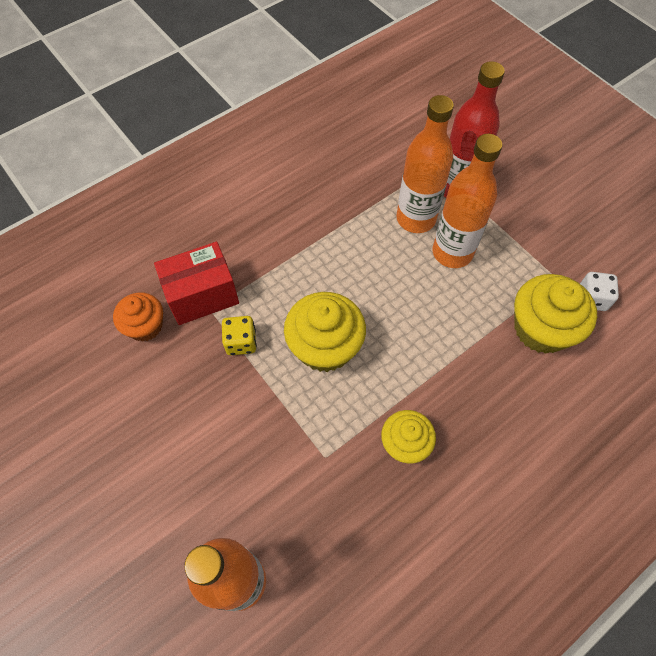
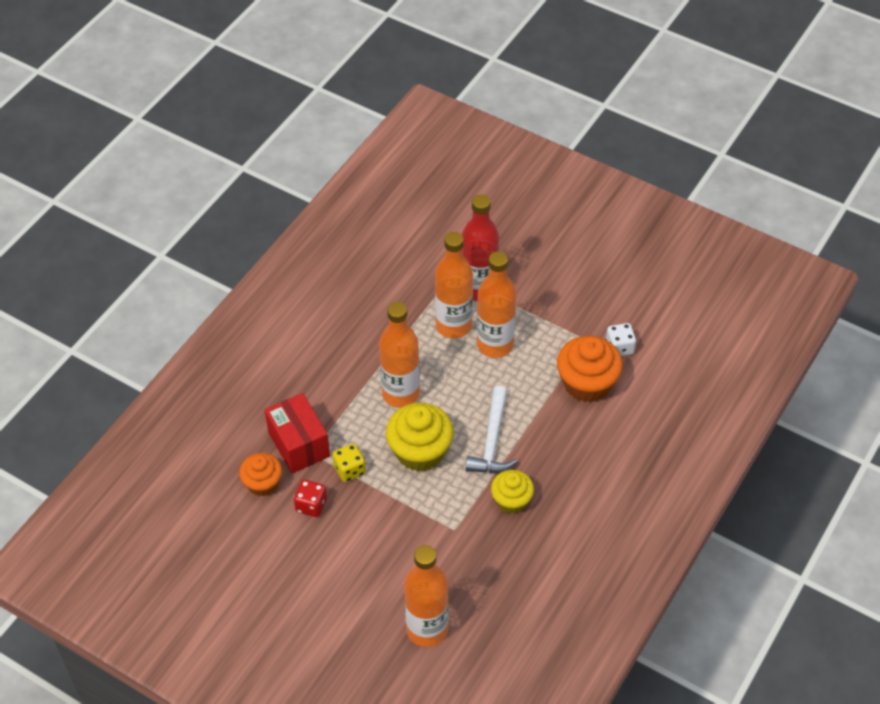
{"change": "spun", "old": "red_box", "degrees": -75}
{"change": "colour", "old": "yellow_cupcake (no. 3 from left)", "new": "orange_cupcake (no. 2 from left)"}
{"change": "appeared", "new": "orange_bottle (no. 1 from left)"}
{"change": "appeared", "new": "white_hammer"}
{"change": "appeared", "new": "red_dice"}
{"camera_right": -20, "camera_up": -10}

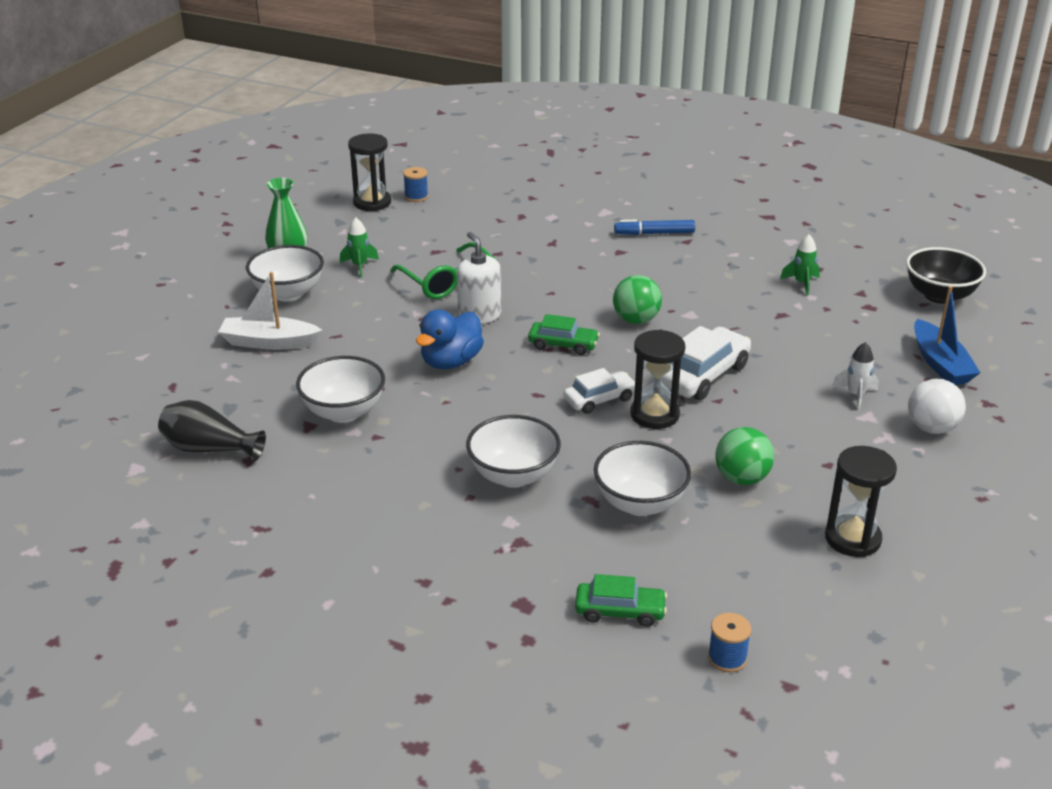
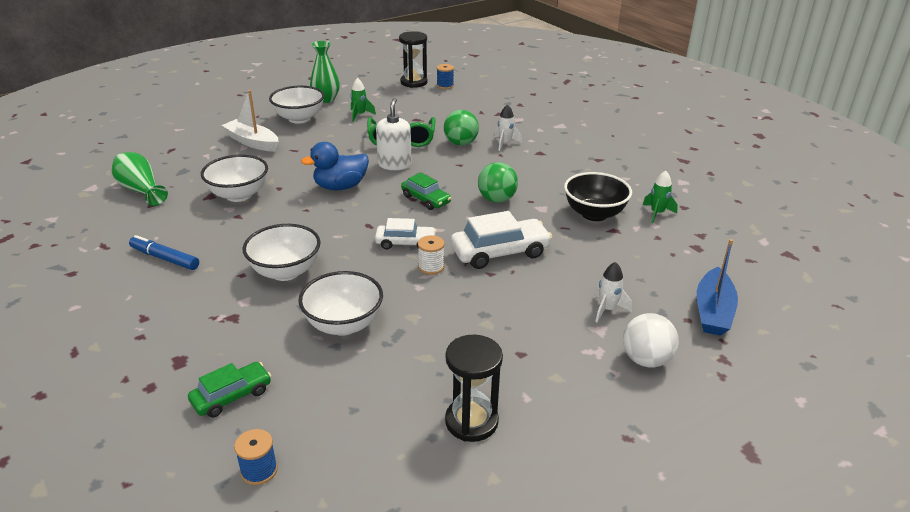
{"change": "relocated", "old": "blue_marker"}
{"change": "relocated", "old": "black_bowl"}
{"change": "exchanged", "old": "black_hourglass (no. 2 from left)", "new": "white_spool"}
{"change": "colour", "old": "black_vase", "new": "green_vase (no. 1 from left)"}
{"change": "relocated", "old": "green_ball (no. 2 from left in the first image)", "new": "green_ball (no. 1 from left)"}
{"change": "spun", "old": "green_car (no. 2 from left in the first image)", "degrees": -75}
{"change": "appeared", "new": "white_rocket (no. 1 from left)"}
{"camera_right": 30, "camera_up": 0}

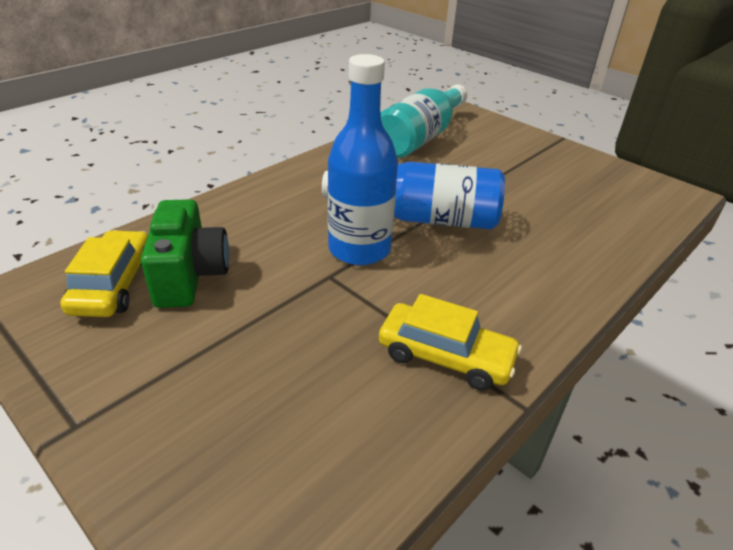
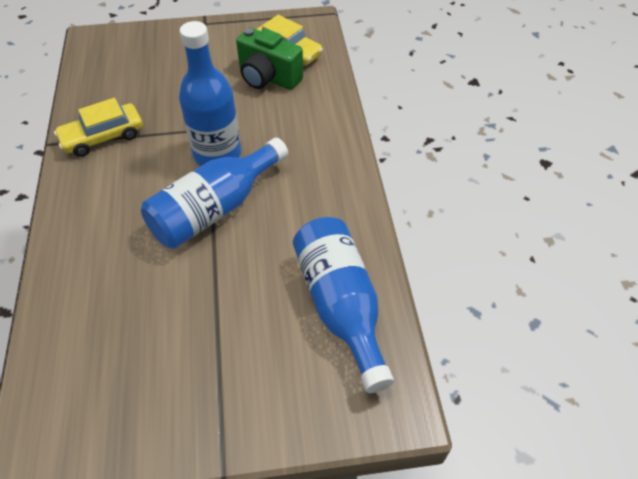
{"change": "colour", "old": "turquoise_bottle", "new": "blue_bottle (no. 3 from left)"}
{"camera_right": 130, "camera_up": 15}

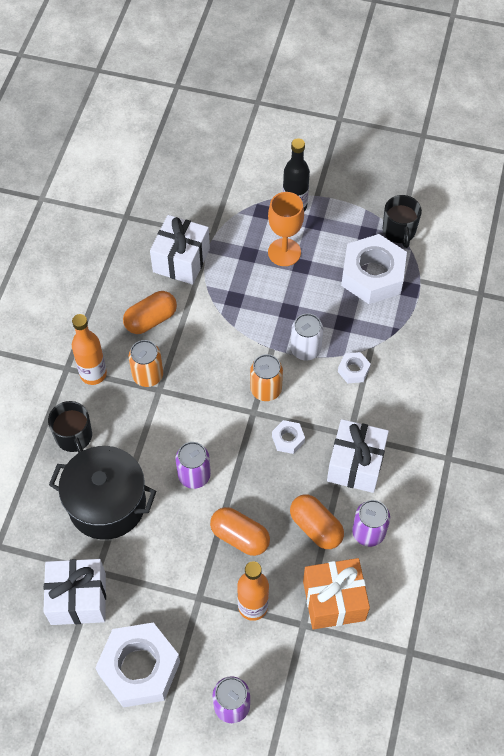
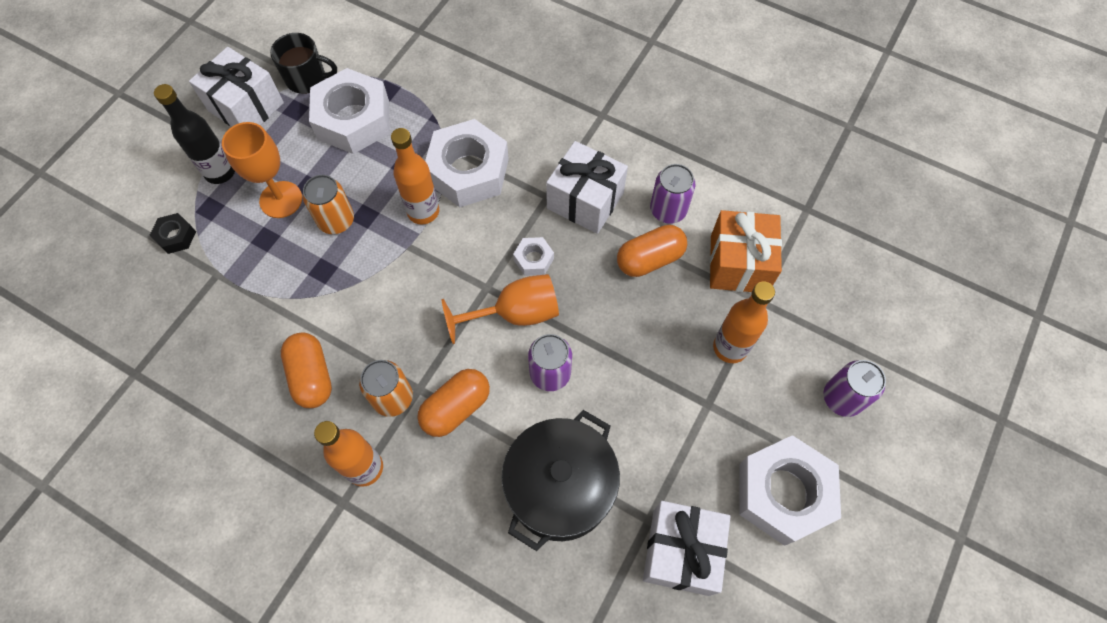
{"change": "relocated", "old": "white_gift (no. 2 from left in the first image)", "new": "white_gift (no. 1 from left)"}
{"change": "exchanged", "old": "white_can", "new": "orange_bottle (no. 2 from left)"}
{"change": "size", "old": "white_nut (no. 3 from left in the first image)", "factor": 2.22}
{"change": "relocated", "old": "orange_can (no. 2 from left in the first image)", "new": "orange_can (no. 1 from left)"}
{"change": "missing", "old": "black_mug (no. 1 from left)"}
{"change": "relocated", "old": "orange_capsule (no. 2 from left)"}
{"change": "appeared", "new": "black_nut"}
{"change": "appeared", "new": "orange_goblet (no. 2 from left)"}
{"camera_right": -75, "camera_up": 5}

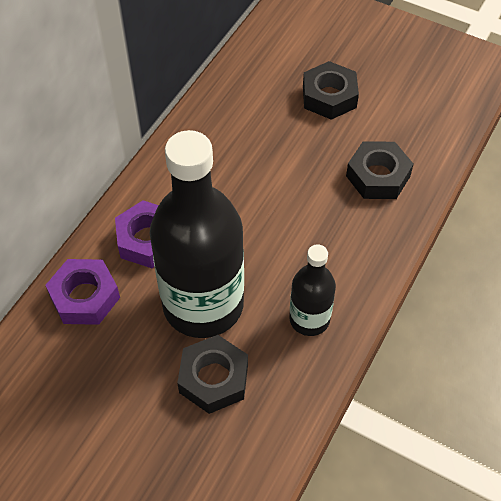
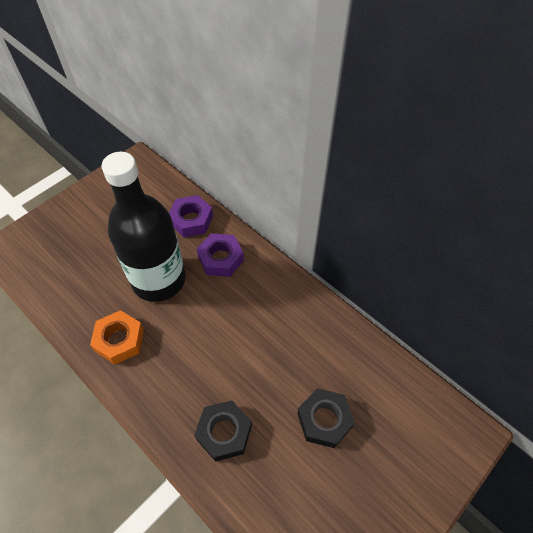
{"change": "exchanged", "old": "black_bottle (no. 2 from left)", "new": "orange_nut"}
{"change": "missing", "old": "black_nut (no. 1 from left)"}
{"camera_right": 105, "camera_up": 0}

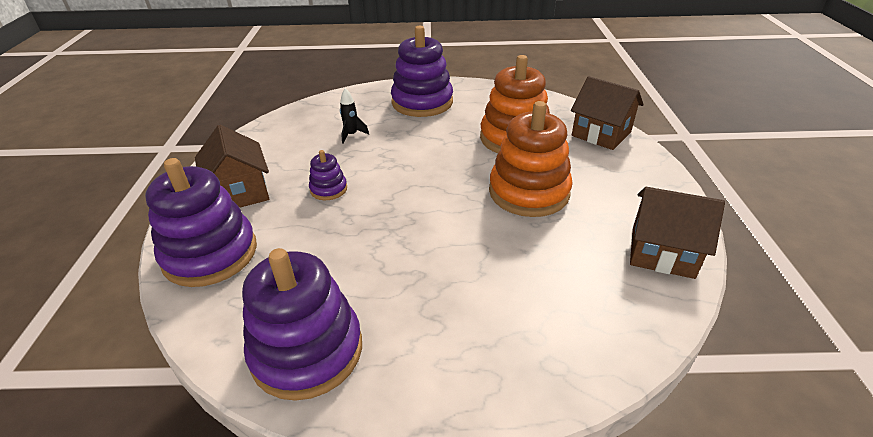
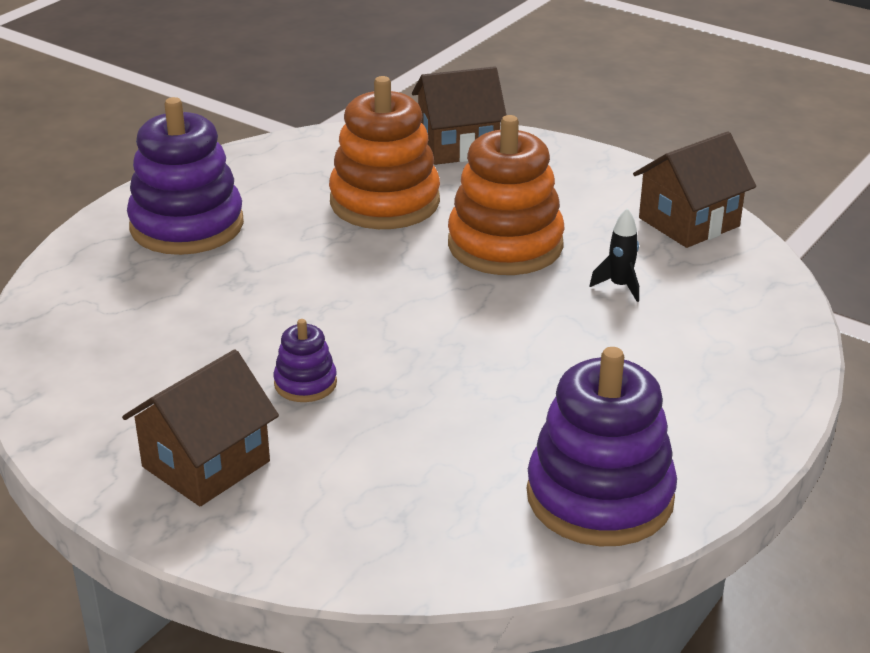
{"change": "relocated", "old": "black_rocket"}
{"change": "spun", "old": "brown_house (no. 1 from left)", "degrees": -60}
{"change": "missing", "old": "purple_stacking_toy (no. 1 from left)"}
{"camera_right": -55, "camera_up": -5}

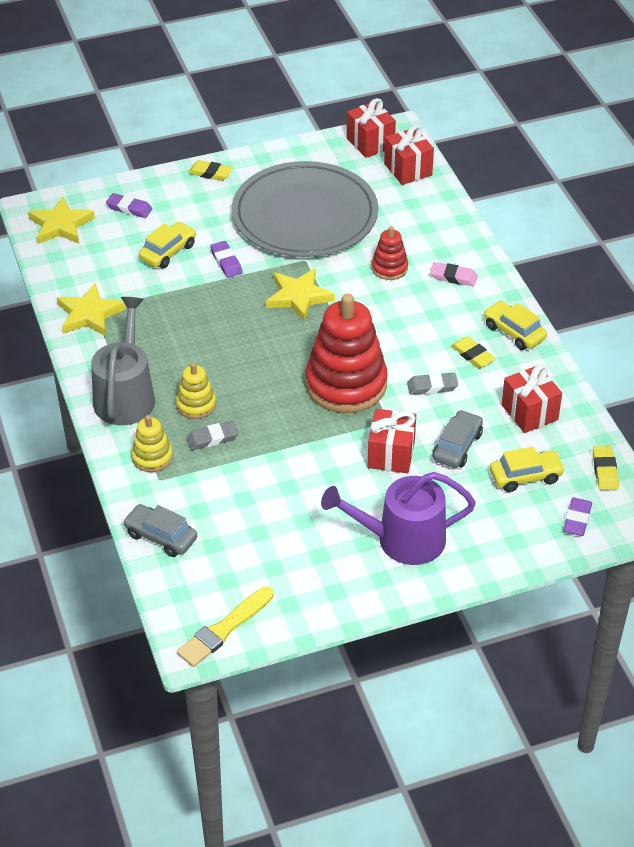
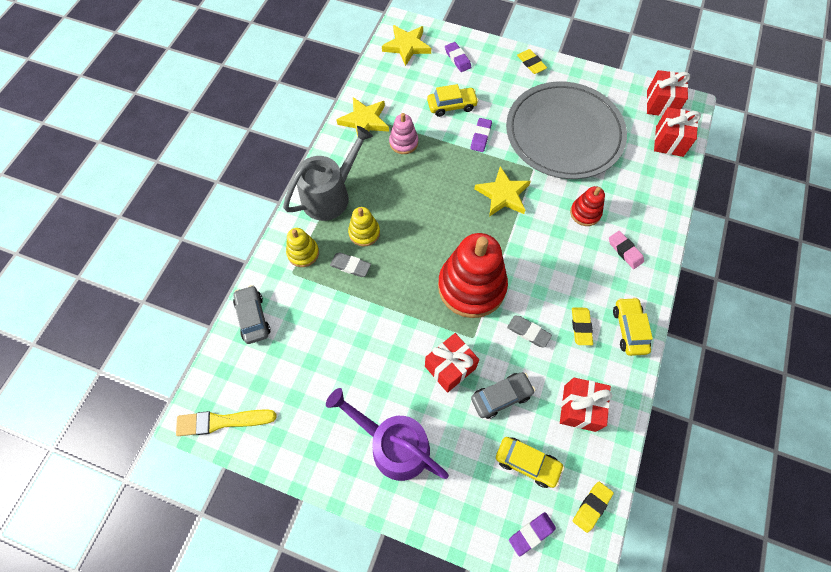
{"change": "appeared", "new": "pink_stacking_toy"}
{"camera_right": 40, "camera_up": 20}

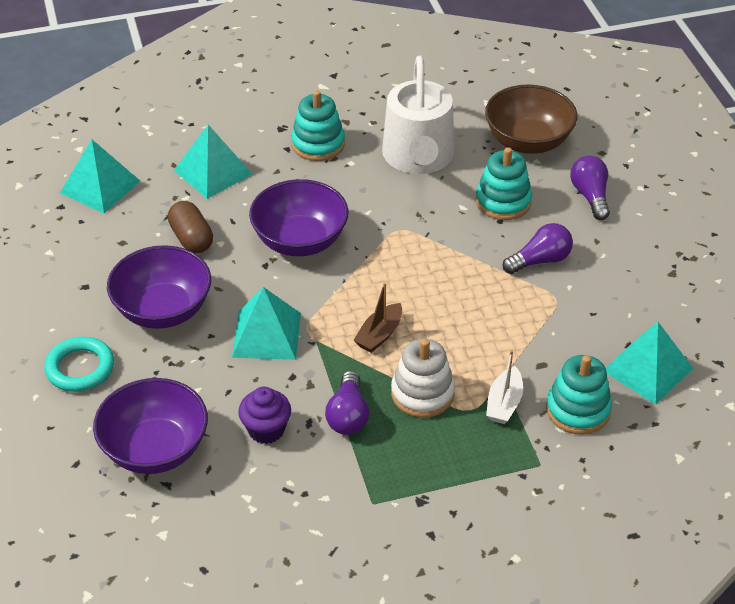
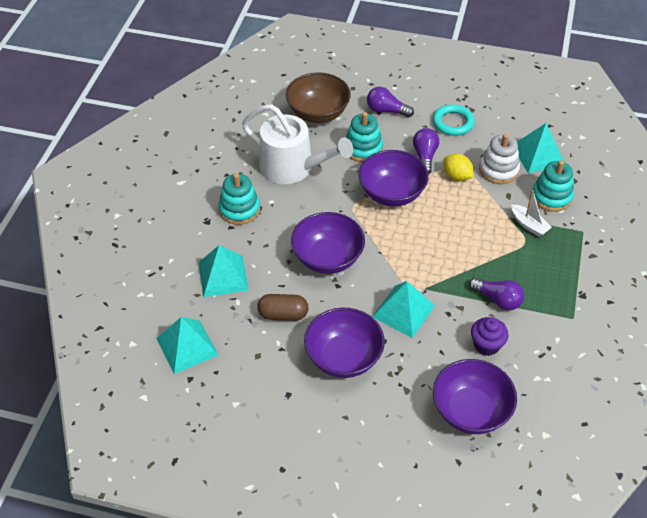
{"change": "missing", "old": "brown_boat"}
{"change": "relocated", "old": "turquoise_ring"}
{"change": "relocated", "old": "white_stacking_toy"}
{"change": "appeared", "new": "purple_bowl (no. 3 from left)"}
{"change": "appeared", "new": "yellow_lemon"}
{"camera_right": -60, "camera_up": 5}

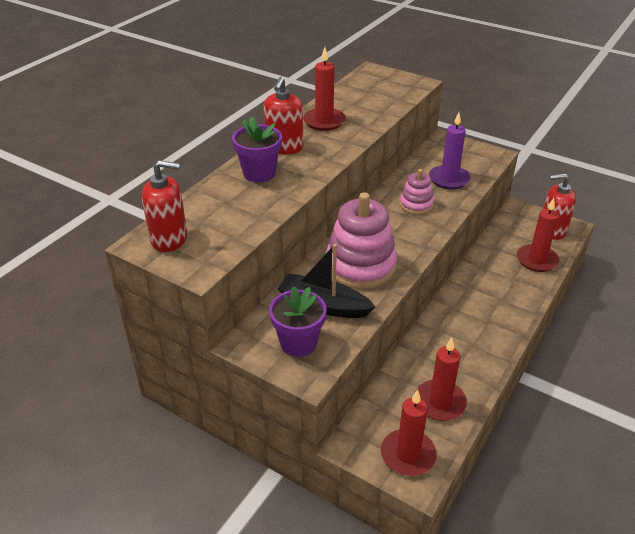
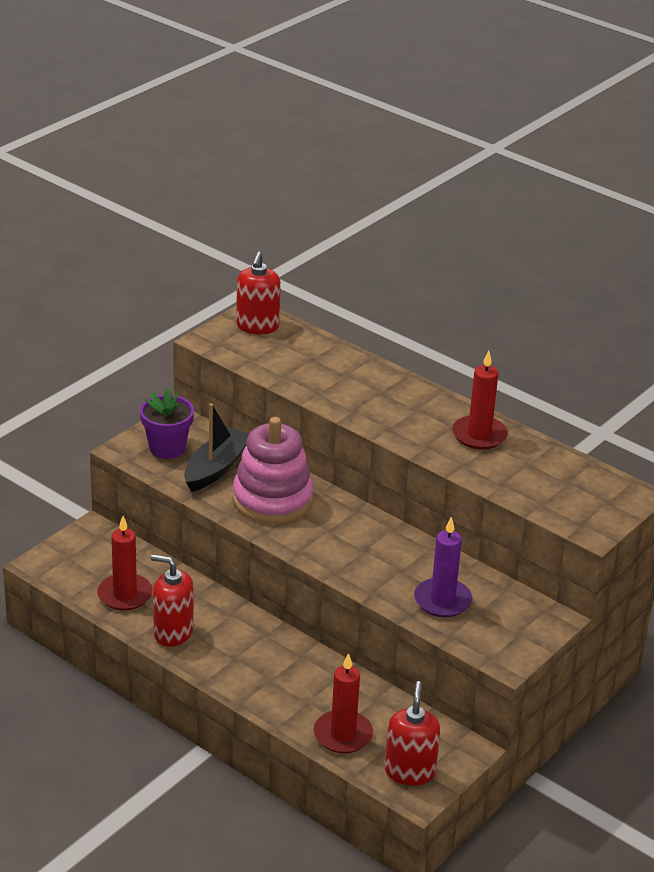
{"change": "relocated", "old": "red_soap_dispenser (no. 2 from left in the first image)", "new": "red_soap_dispenser (no. 1 from left)"}
{"change": "missing", "old": "purple_flower_pot (no. 1 from left)"}
{"change": "missing", "old": "pink_stacking_toy (no. 2 from left)"}
{"change": "missing", "old": "red_candle (no. 2 from left)"}
{"camera_right": 95, "camera_up": -5}

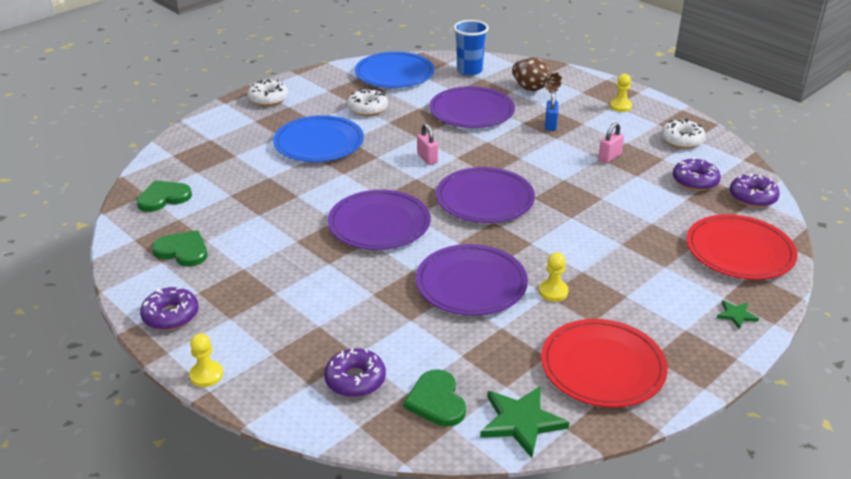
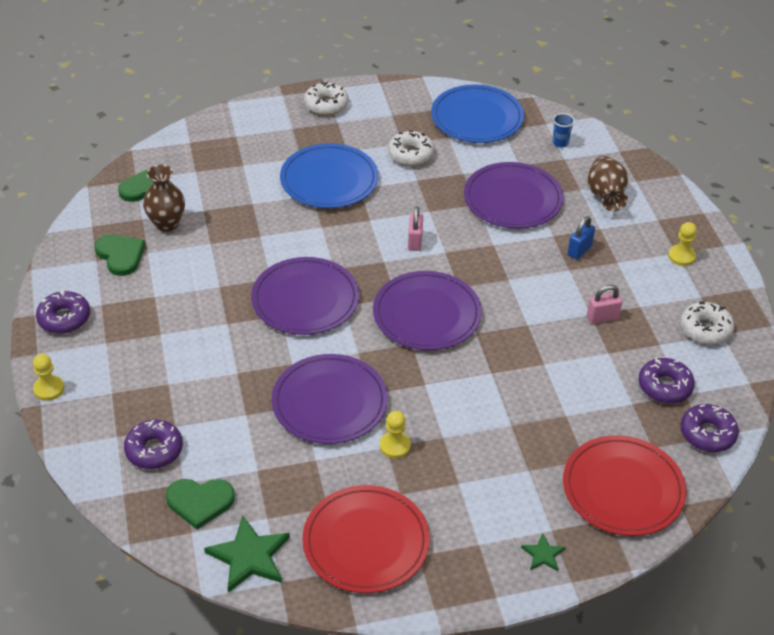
{"change": "size", "old": "blue_cup", "factor": 0.52}
{"change": "spun", "old": "green_heart (no. 3 from left)", "degrees": -105}
{"change": "appeared", "new": "brown_vase (no. 1 from left)"}
{"camera_right": 30, "camera_up": 10}

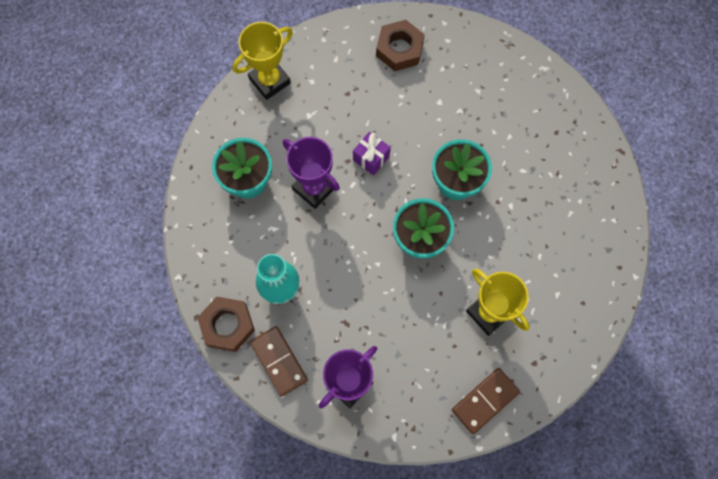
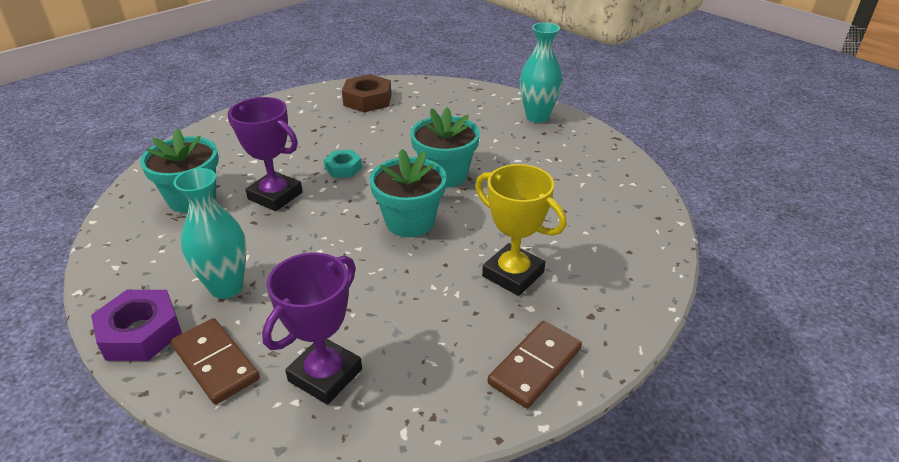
{"change": "missing", "old": "yellow_trophy (no. 1 from left)"}
{"change": "exchanged", "old": "purple_gift", "new": "turquoise_nut"}
{"change": "colour", "old": "brown_nut (no. 1 from left)", "new": "purple_nut"}
{"change": "appeared", "new": "turquoise_vase (no. 2 from left)"}
{"camera_right": -10, "camera_up": -35}

